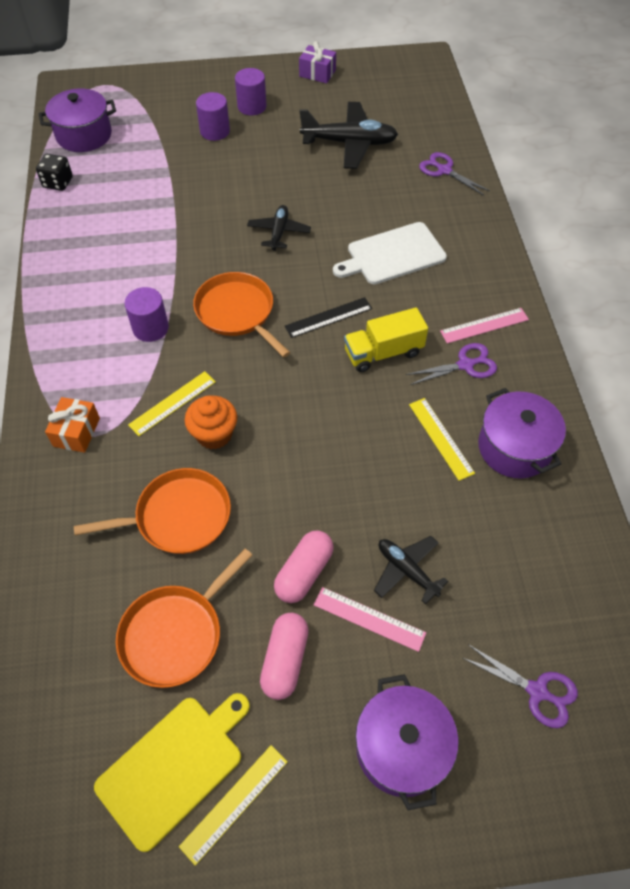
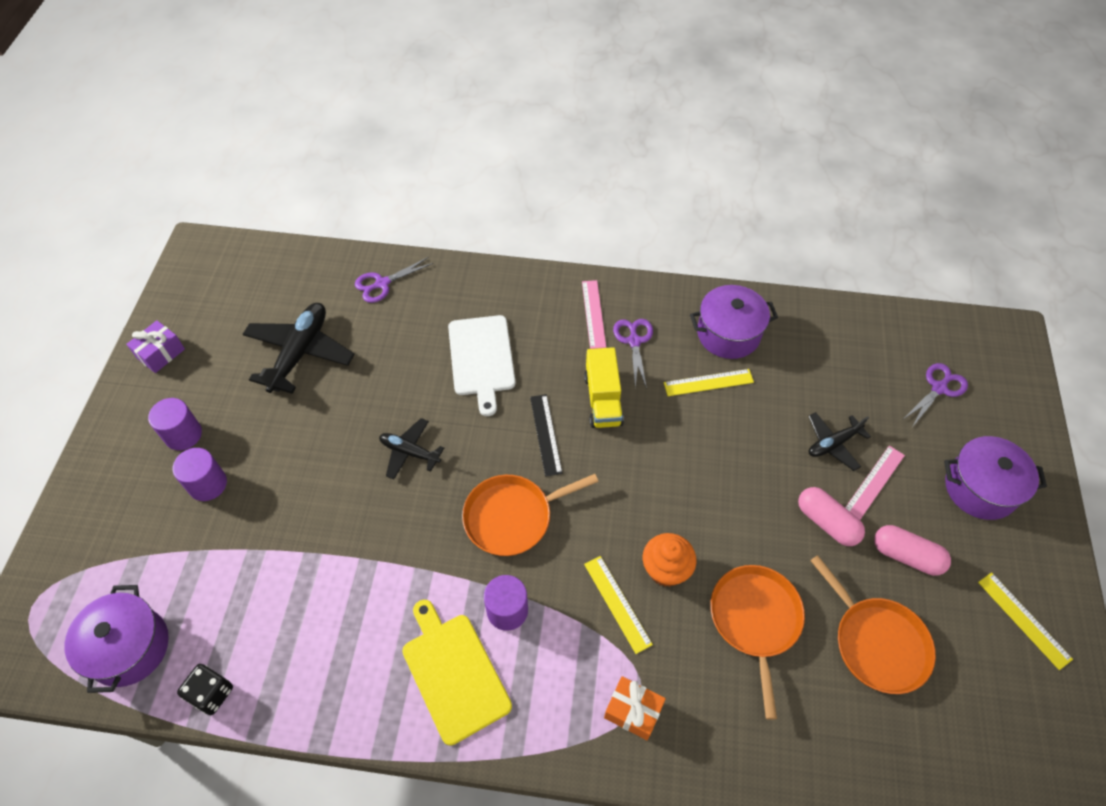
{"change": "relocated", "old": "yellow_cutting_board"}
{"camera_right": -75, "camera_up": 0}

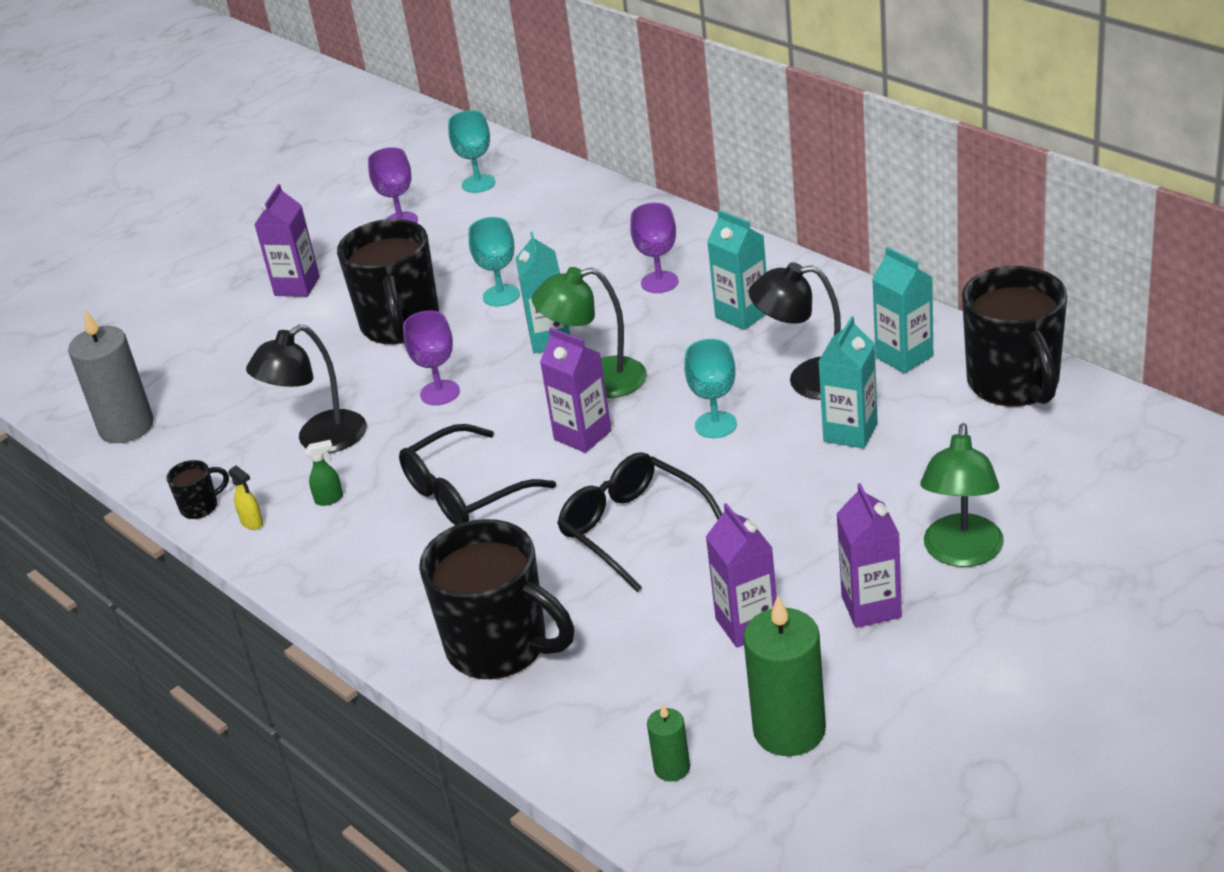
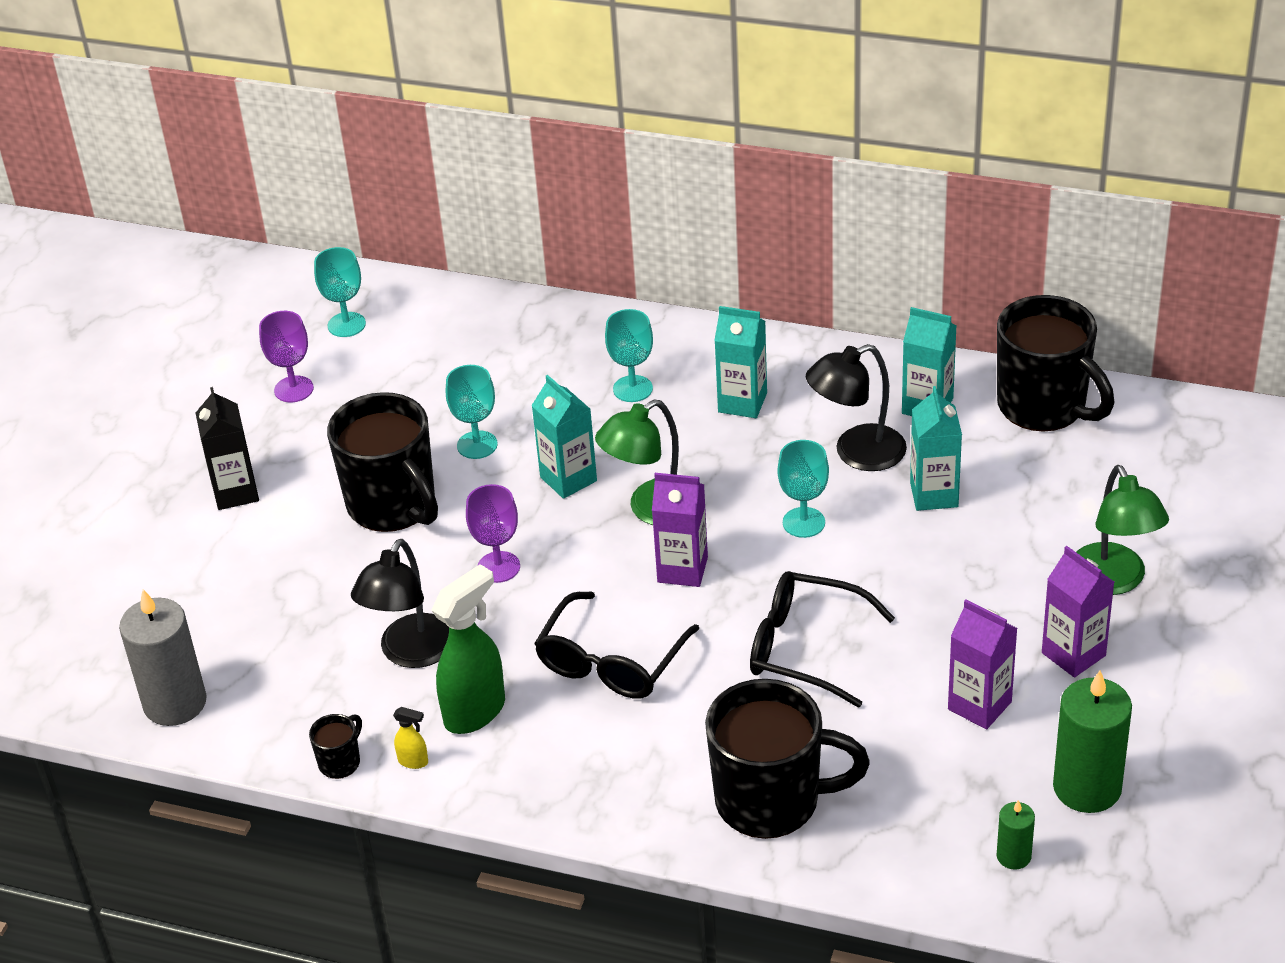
{"change": "colour", "old": "purple_carton (no. 1 from left)", "new": "black_carton"}
{"change": "colour", "old": "purple_goblet (no. 3 from left)", "new": "turquoise_goblet (no. 3 from left)"}
{"change": "size", "old": "green_spray_bottle", "factor": 2.35}
{"camera_right": -30, "camera_up": 5}

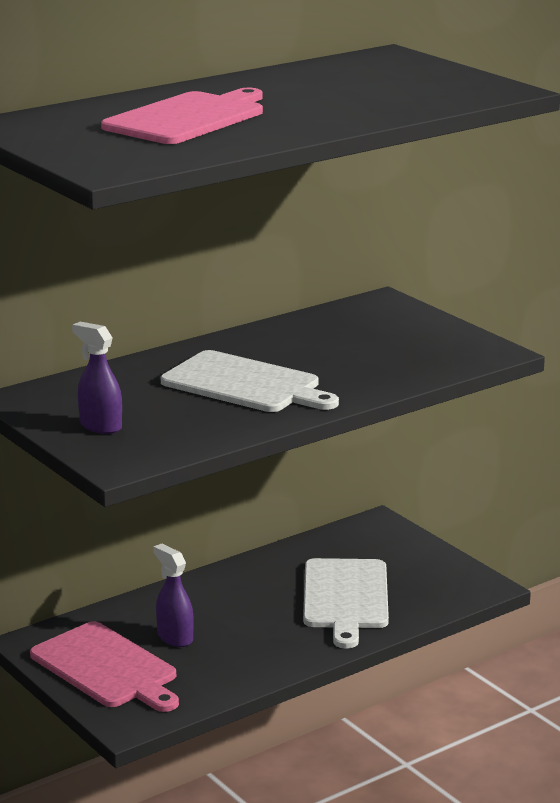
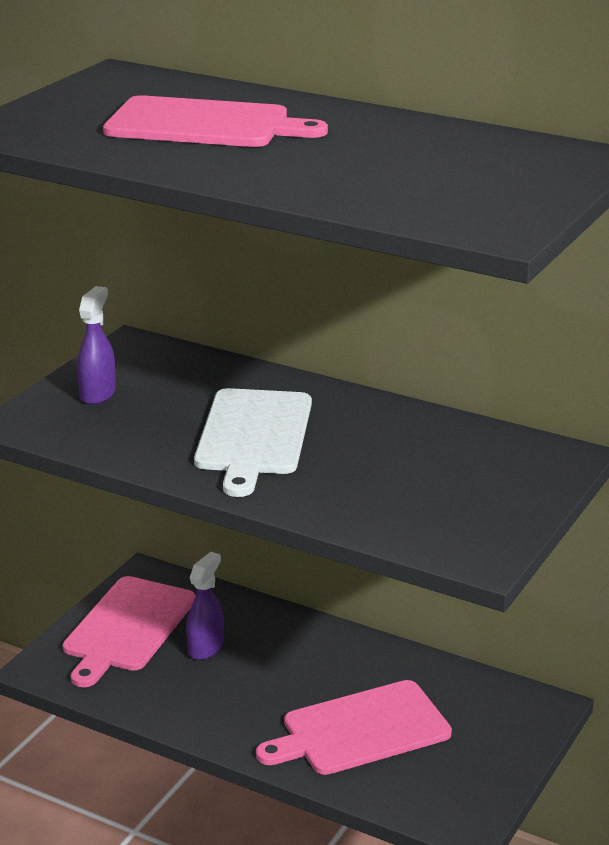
{"change": "colour", "old": "white_cutting_board (no. 2 from left)", "new": "pink_cutting_board (no. 3 from left)"}
{"camera_right": 65, "camera_up": 5}

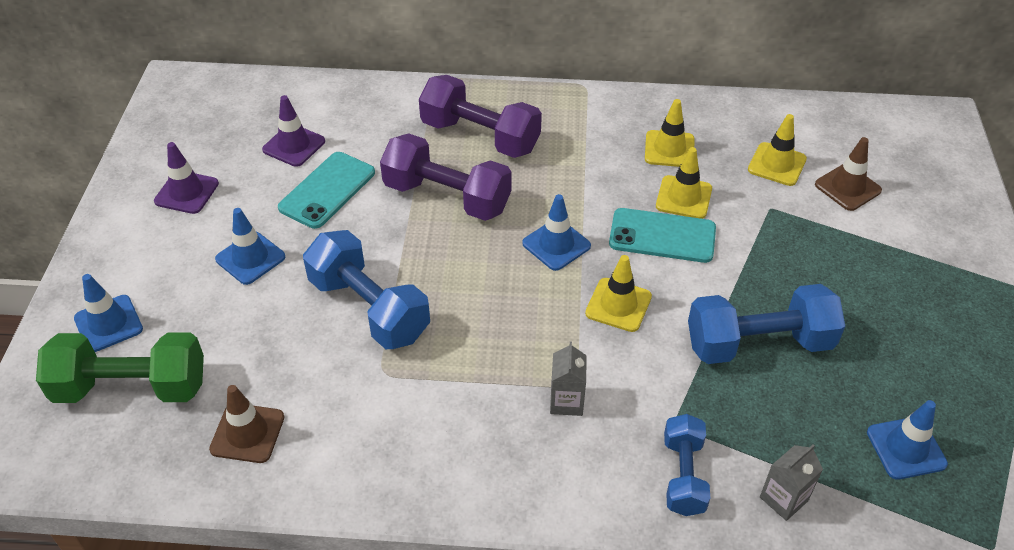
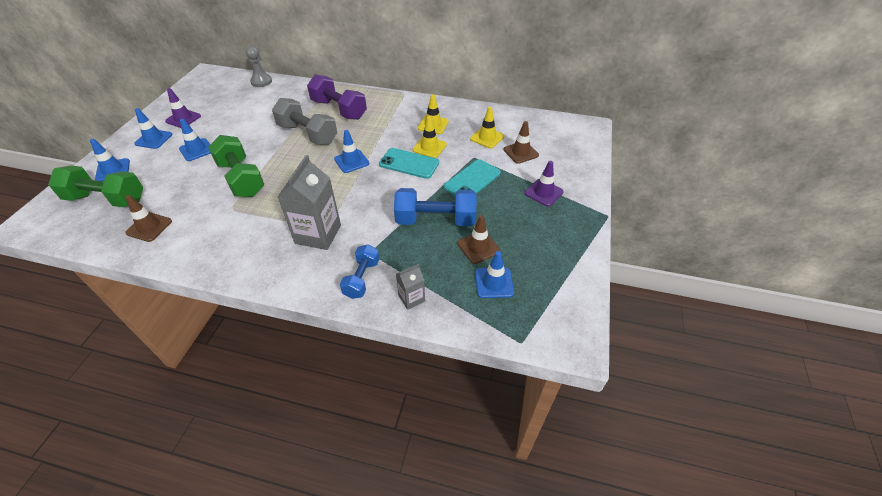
{"change": "relocated", "old": "purple_traffic_cone (no. 2 from left)"}
{"change": "colour", "old": "purple_dumbbell (no. 1 from left)", "new": "grey_dumbbell"}
{"change": "relocated", "old": "turquoise_phone (no. 1 from left in the first image)", "new": "turquoise_phone (no. 2 from left)"}
{"change": "colour", "old": "blue_dumbbell (no. 1 from left)", "new": "green_dumbbell (no. 2 from left)"}
{"change": "missing", "old": "yellow_traffic_cone (no. 1 from left)"}
{"change": "size", "old": "grey_carton (no. 1 from left)", "factor": 1.98}
{"change": "appeared", "new": "grey_pawn"}
{"change": "appeared", "new": "blue_traffic_cone (no. 2 from left)"}
{"change": "appeared", "new": "brown_traffic_cone (no. 2 from left)"}
{"camera_right": 10, "camera_up": 0}

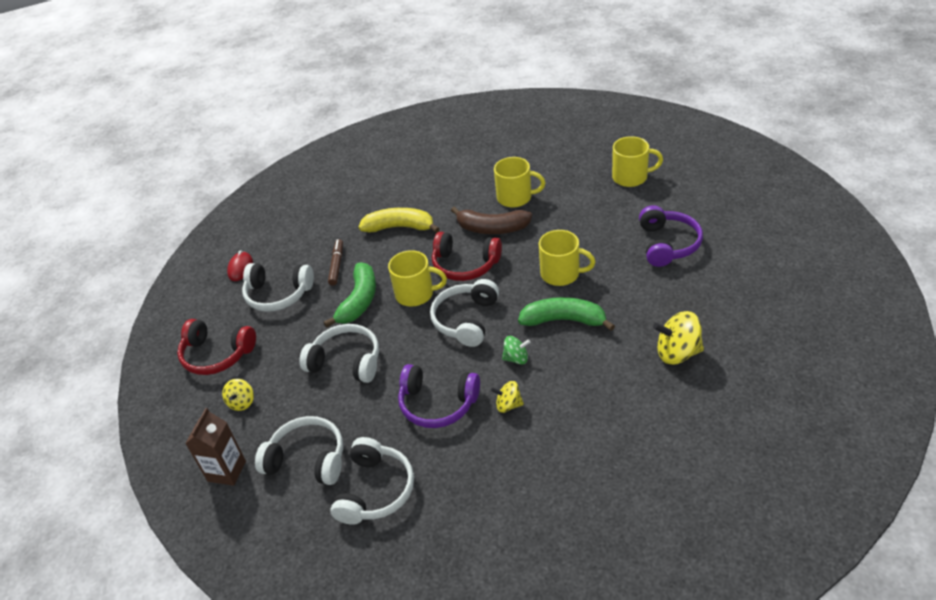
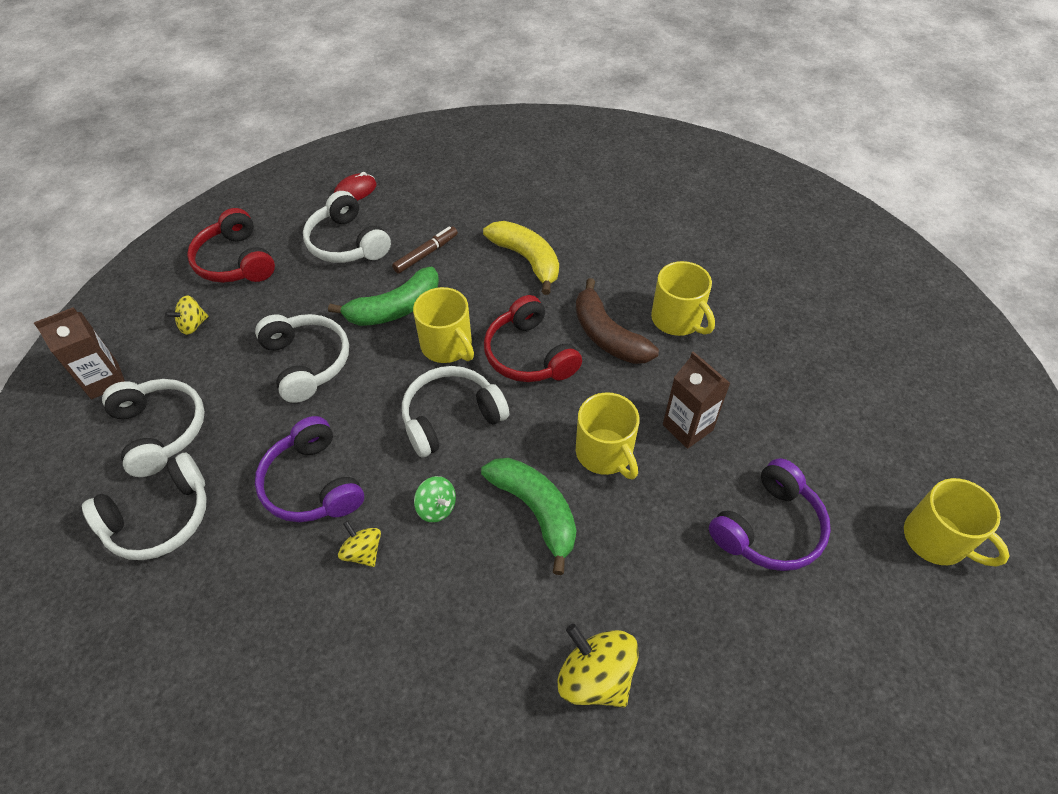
{"change": "relocated", "old": "yellow_mug (no. 4 from left)"}
{"change": "appeared", "new": "brown_carton (no. 2 from left)"}
{"camera_right": 40, "camera_up": 10}

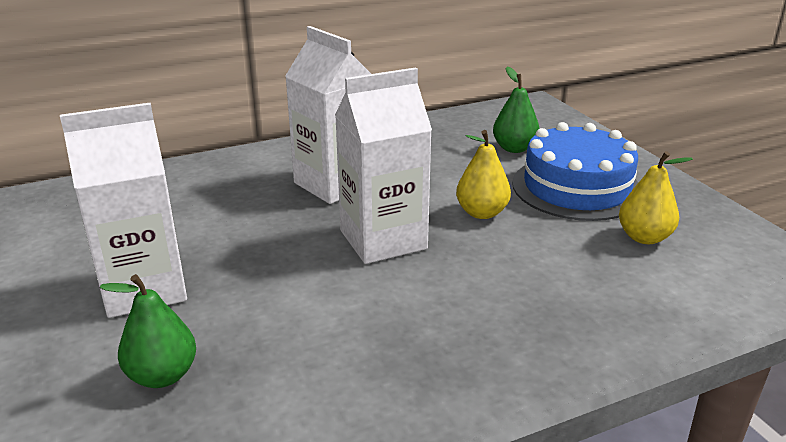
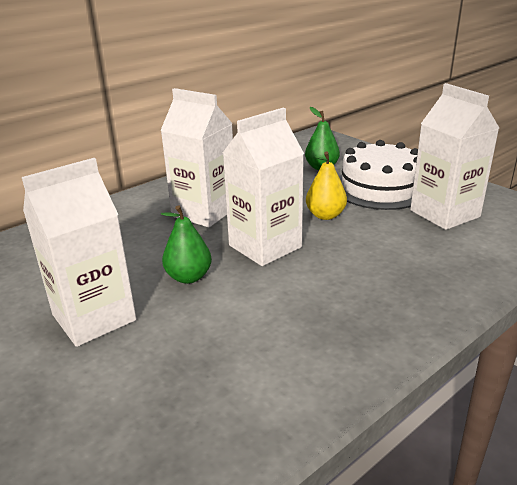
{"change": "colour", "old": "blue_cake", "new": "white_cake"}
{"change": "exchanged", "old": "yellow_pear (no. 2 from left)", "new": "white_carton (no. 4 from left)"}
{"change": "relocated", "old": "green_pear (no. 1 from left)"}
{"camera_right": -15, "camera_up": 0}

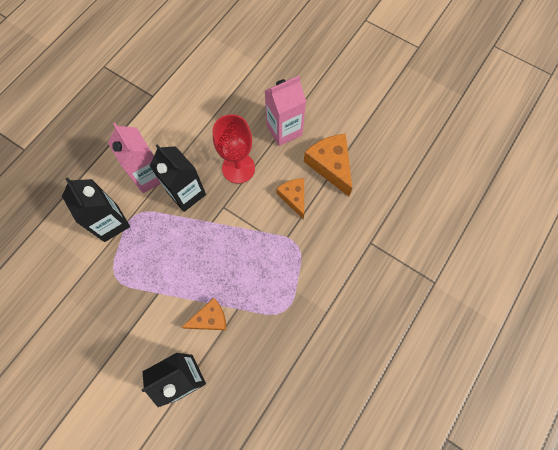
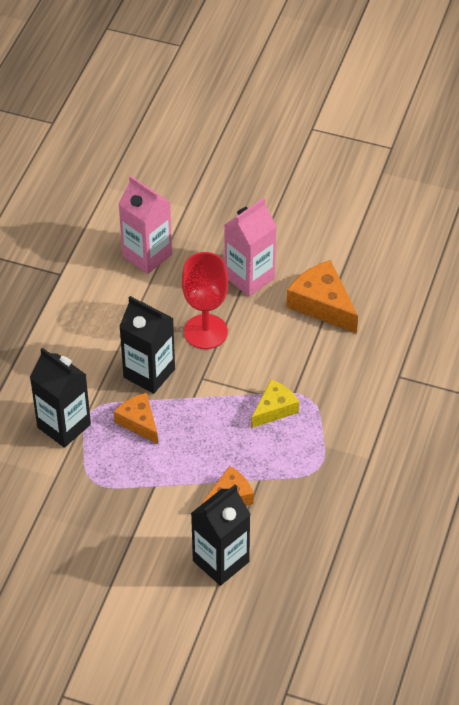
{"change": "relocated", "old": "pink_carton (no. 1 from left)"}
{"change": "relocated", "old": "orange_cheese (no. 2 from left in the first image)", "new": "orange_cheese (no. 1 from left)"}
{"change": "appeared", "new": "yellow_cheese"}
{"camera_right": -15, "camera_up": -20}

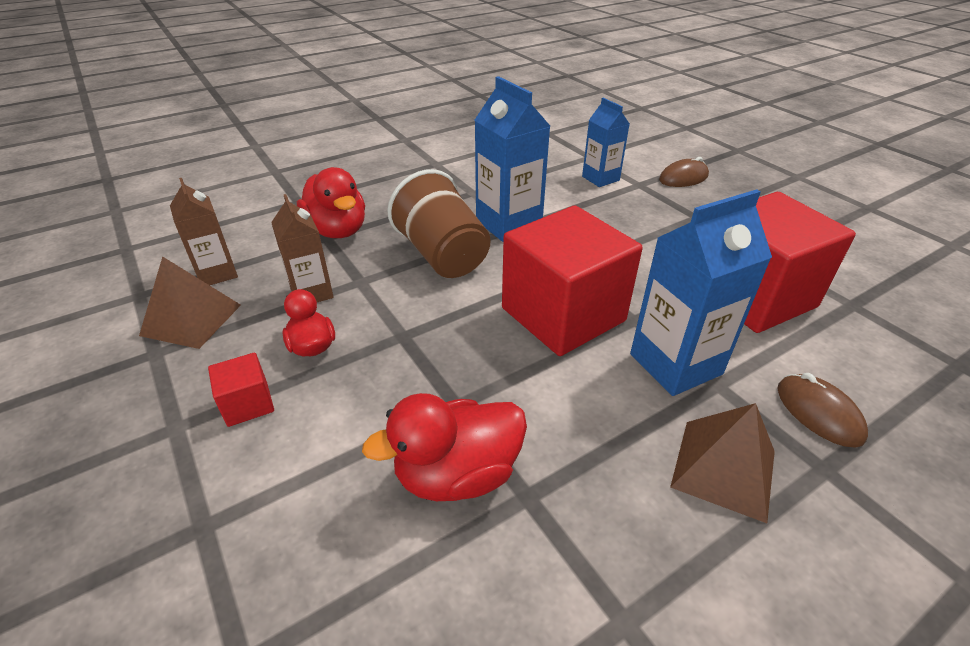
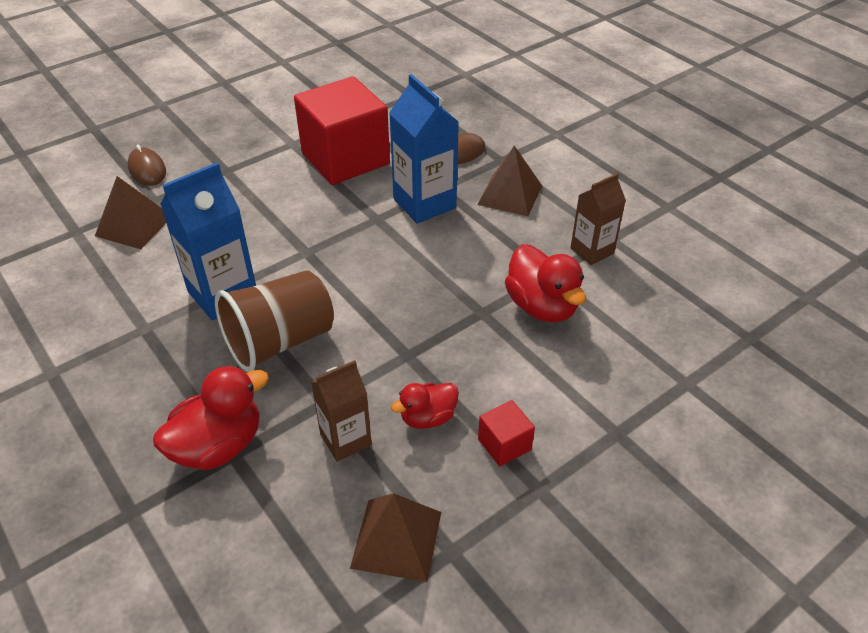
{"change": "exchanged", "old": "blue_carton (no. 2 from left)", "new": "brown_pyramid (no. 1 from left)"}
{"change": "relocated", "old": "brown_carton (no. 1 from left in the first image)", "new": "brown_carton (no. 2 from left)"}
{"change": "missing", "old": "red_cube (no. 2 from left)"}
{"camera_right": -95, "camera_up": 5}

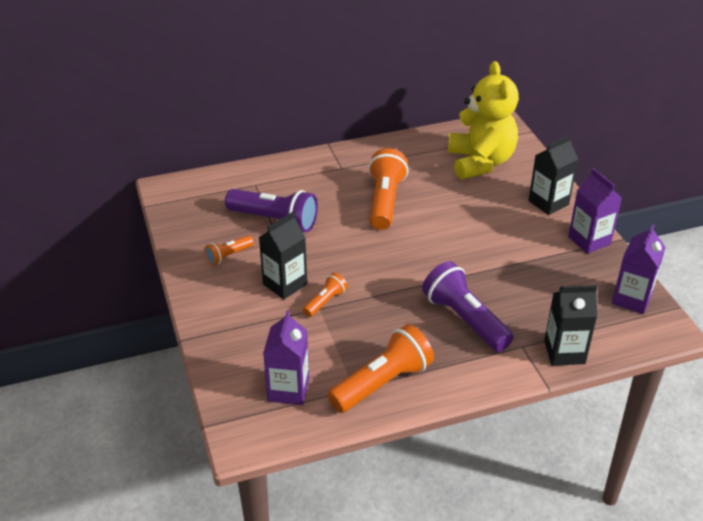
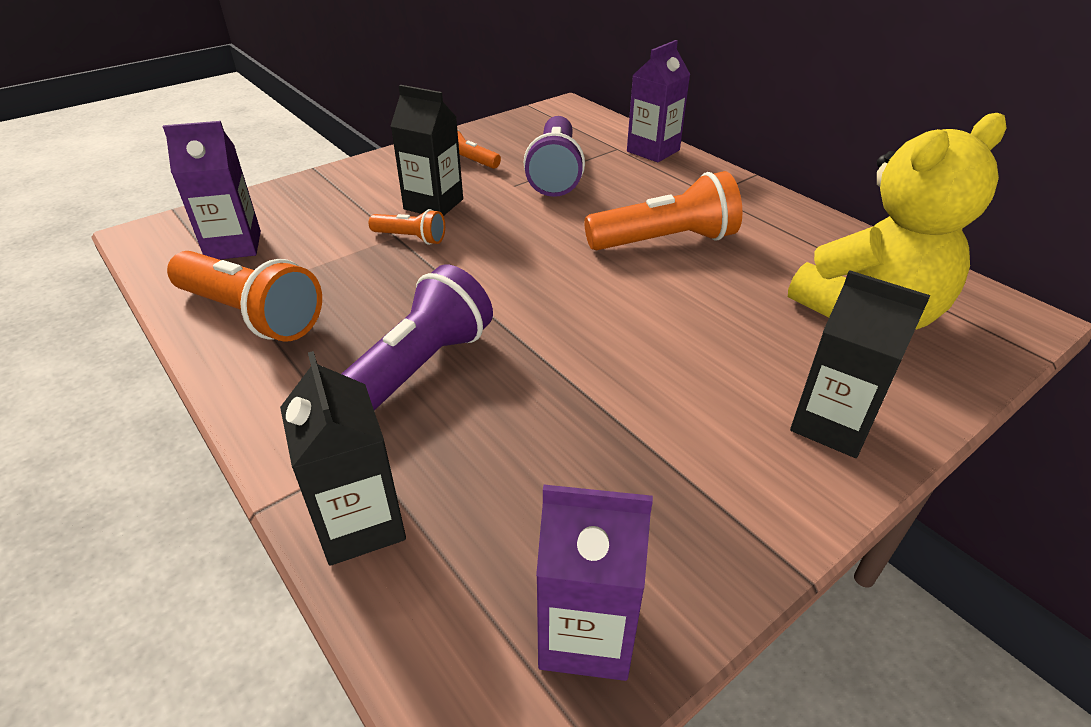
{"change": "relocated", "old": "purple_carton (no. 2 from left in the first image)", "new": "purple_carton (no. 3 from left)"}
{"camera_right": 70, "camera_up": 0}

